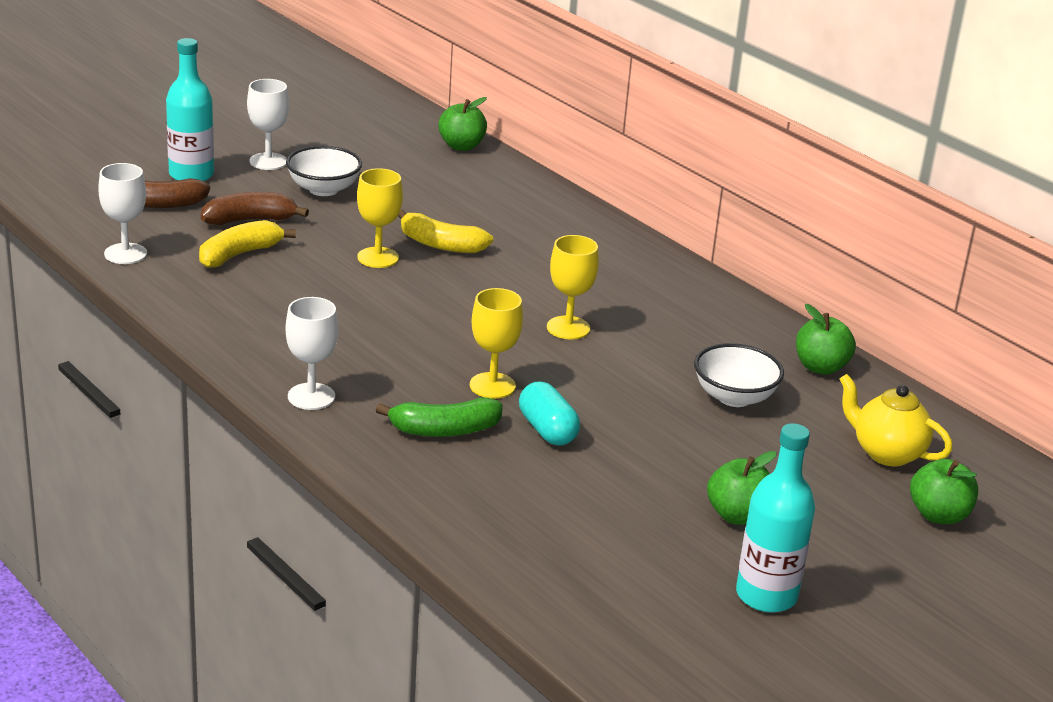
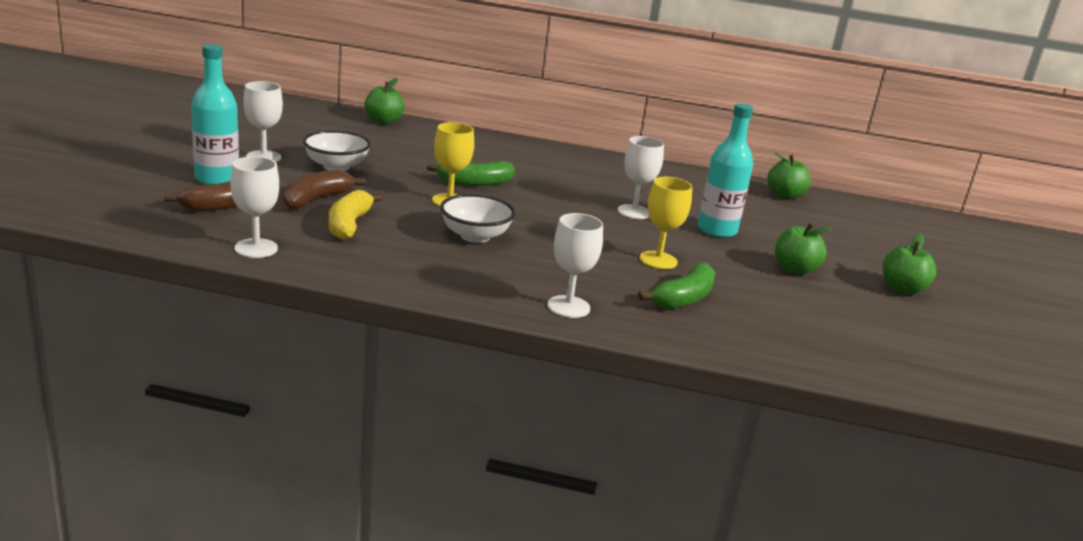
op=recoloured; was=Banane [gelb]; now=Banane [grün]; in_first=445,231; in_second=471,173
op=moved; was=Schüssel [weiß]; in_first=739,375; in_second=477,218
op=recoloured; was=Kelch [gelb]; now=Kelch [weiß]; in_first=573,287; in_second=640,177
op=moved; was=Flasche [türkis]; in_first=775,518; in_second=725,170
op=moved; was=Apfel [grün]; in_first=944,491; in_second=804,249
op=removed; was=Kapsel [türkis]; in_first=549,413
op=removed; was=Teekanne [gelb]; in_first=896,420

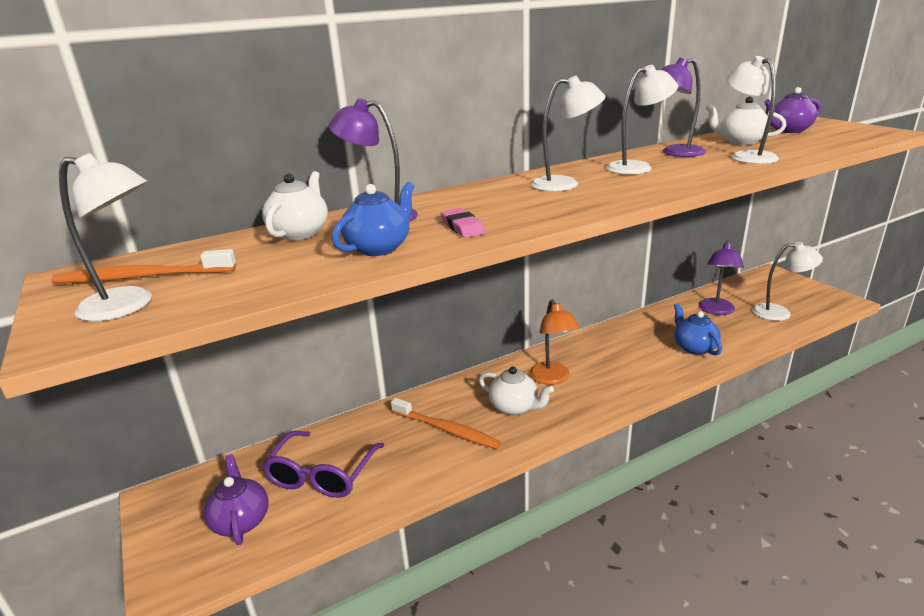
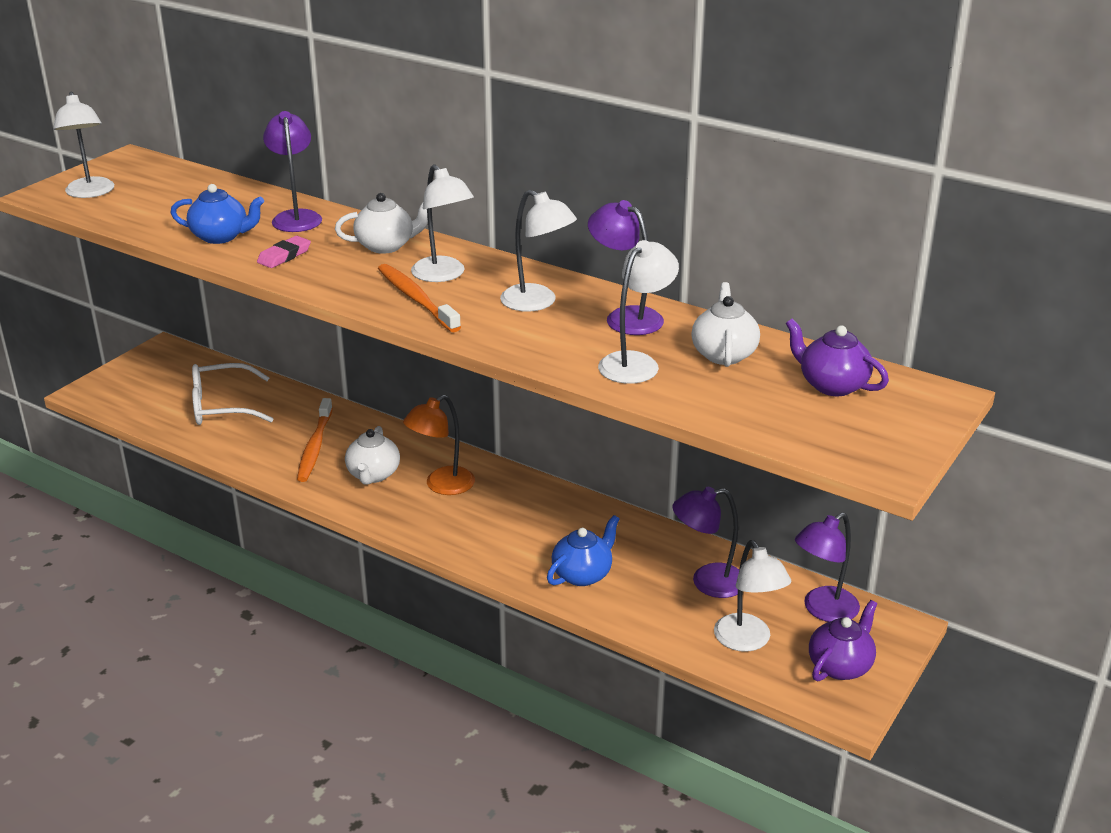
op=recoloured; was=Brille [lila]; now=Brille [weiß]; in_first=323,464; in_second=232,394
op=moved; was=Teekanne [weiß]; in_first=295,205; in_second=381,223
op=moved; was=Zahnbürste [orange]; in_first=143,266; in_second=419,298
op=added; now=Lampe [lila]; in_second=827,567
op=moved; was=Teekanne [lila]; in_first=235,499; in_second=843,640

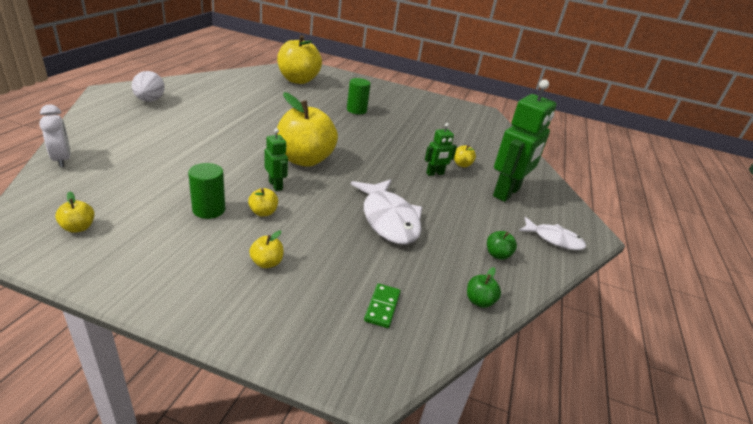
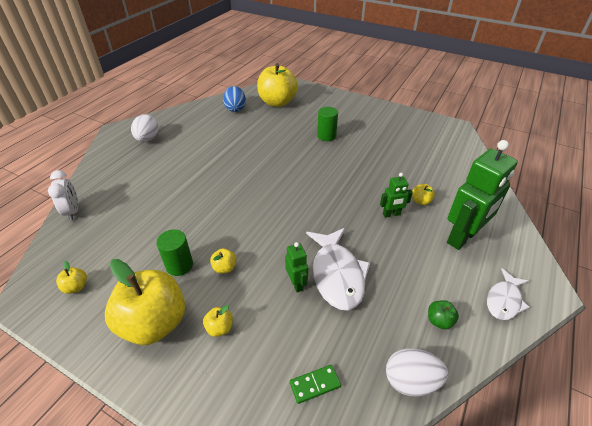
op=moved; was=Apfel [gelb]; in_first=307,129; in_second=145,302
op=added; now=Ei [blau]; in_second=234,99
op=moved; was=Roboter [grün]; in_first=276,159; in_second=296,267
op=turned; was=Dominostein [grün]; in_first=382,305; in_second=315,384; clockwise=45
op=replaced; was=Apfel [grün]; now=Ei [weiß]; in_first=484,287; in_second=417,372
op=turned; was=Fisch [weiß]; in_first=552,233; in_second=508,294; clockwise=90

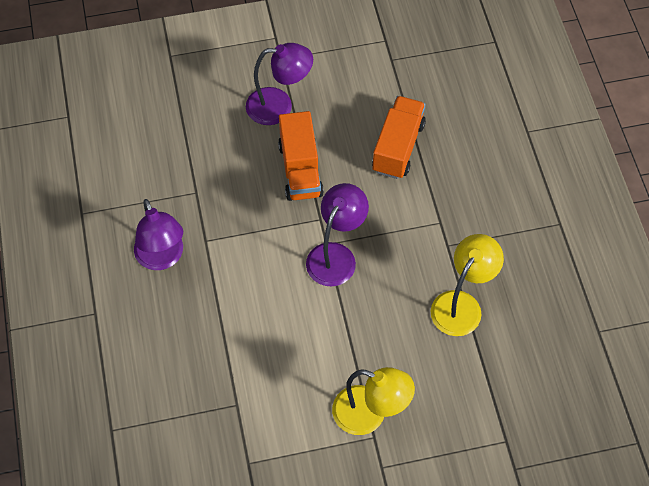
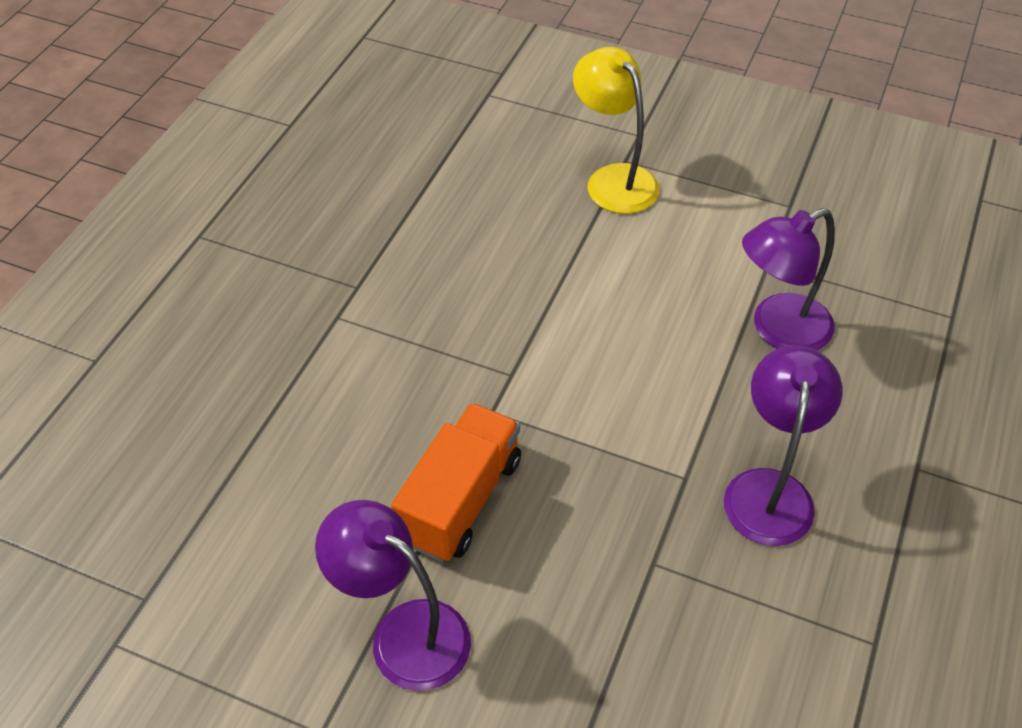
op=moved; was=Lampe [lila]; in_first=337,234; in_second=788,279
op=removed; was=Lastwagen [orange]; in_first=399,137
op=removed; was=Lampe [gelb]; in_first=467,285

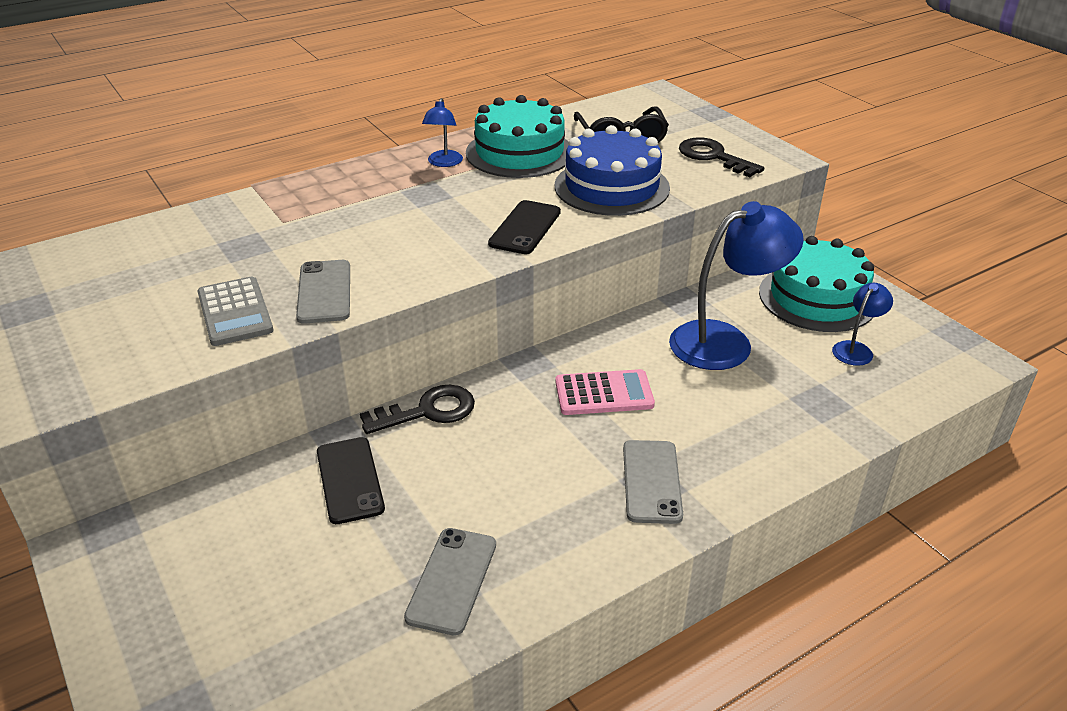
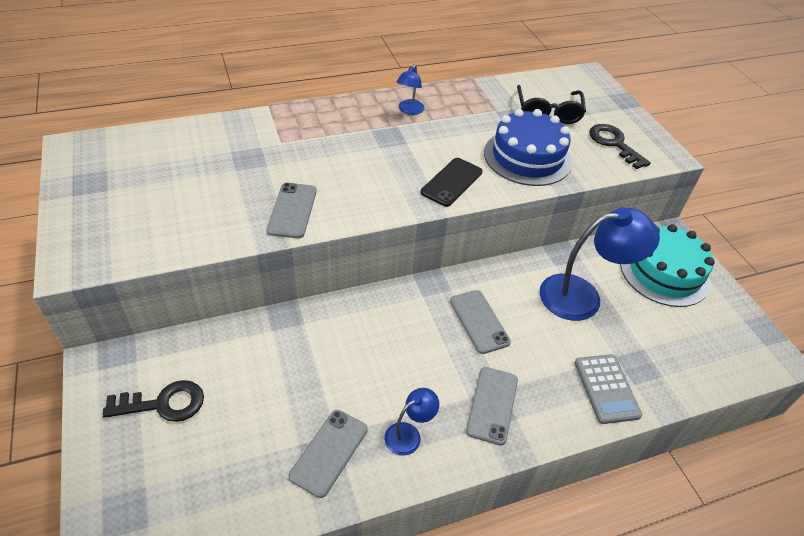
op=moved; was=Schlüssel [schwarz]; in_first=417,409; in_second=153,401
op=moved; was=Lampe [blau]; in_first=862,324; in_second=412,422
op=replaced; was=Taschenrechner [rosa]; now=Handy [grau]; in_first=605,392; in_second=480,322
op=moved; was=Taschenrechner [grau]; in_first=236,311; in_second=608,389
op=removed; was=Handy [schwarz]; in_first=351,480
op=removed; was=Kuchen [türkis]; in_first=517,136

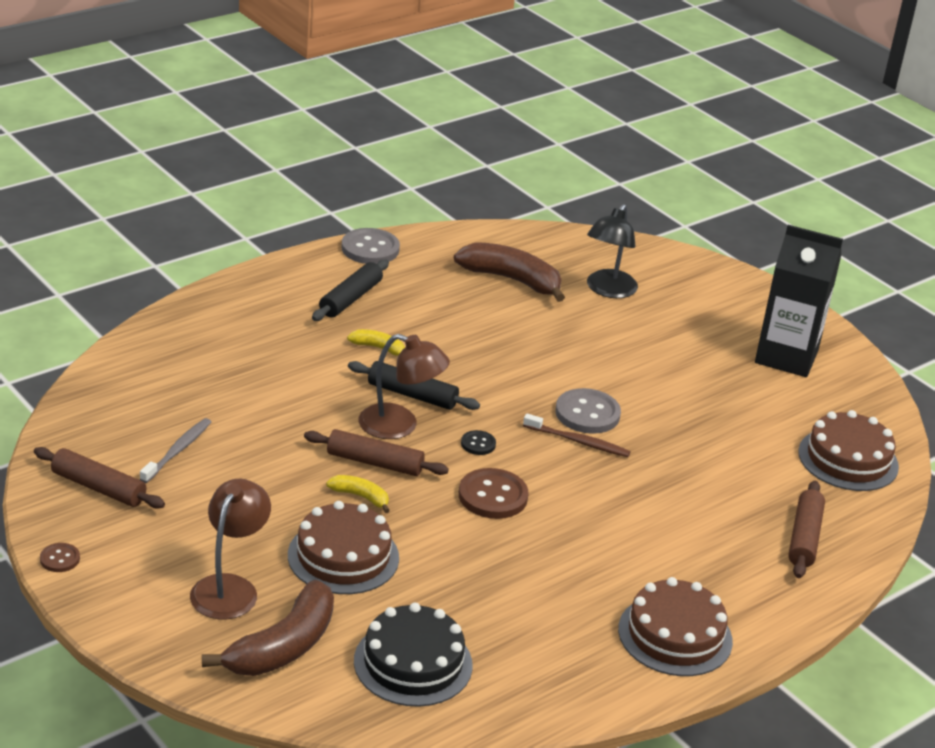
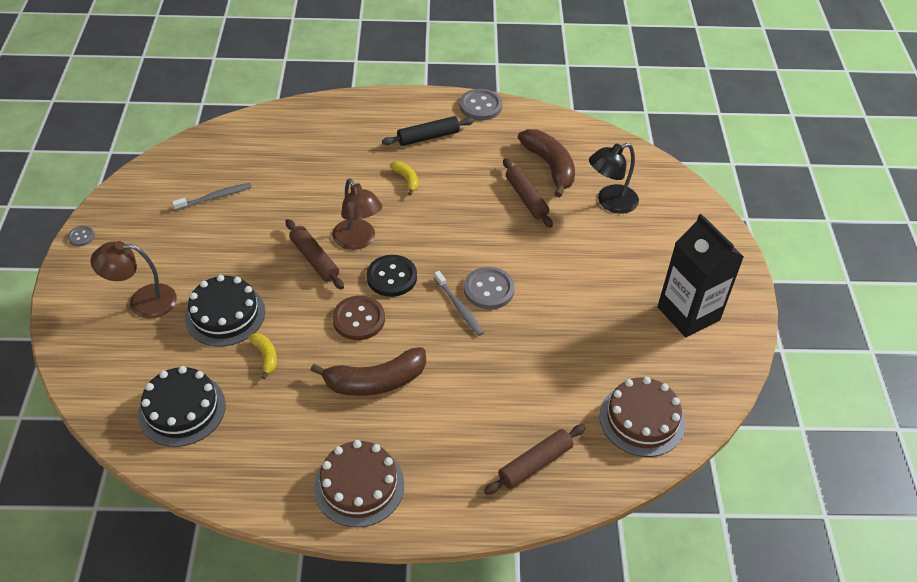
op=recoloured; was=Knopf [braun]; now=Knopf [grau]; in_first=60,557; in_second=81,236
op=turned; was=Lampe [braun]; in_first=230,549; in_second=133,280; clockwise=-150
op=recoloured; was=Kuchen [braun]; now=Kuchen [schwarz]; in_first=343,547; in_second=225,310
op=moved; was=Banane [gelb]; in_first=358,494; in_second=263,356
op=moved; was=Banane [braun]; in_first=268,628; in_second=368,371
op=resized; was=Knopf [schwarz]; in_first=478,442; in_second=392,276; ratio=1.92
op=recoloured; was=Zahnbürste [braun]; now=Zahnbürste [grau]; in_first=577,435; in_second=458,303
op=moved; was=Nudelholz [braun]; in_first=99,478; in_second=528,193
op=removed; was=Nudelholz [schwarz]; in_first=414,385

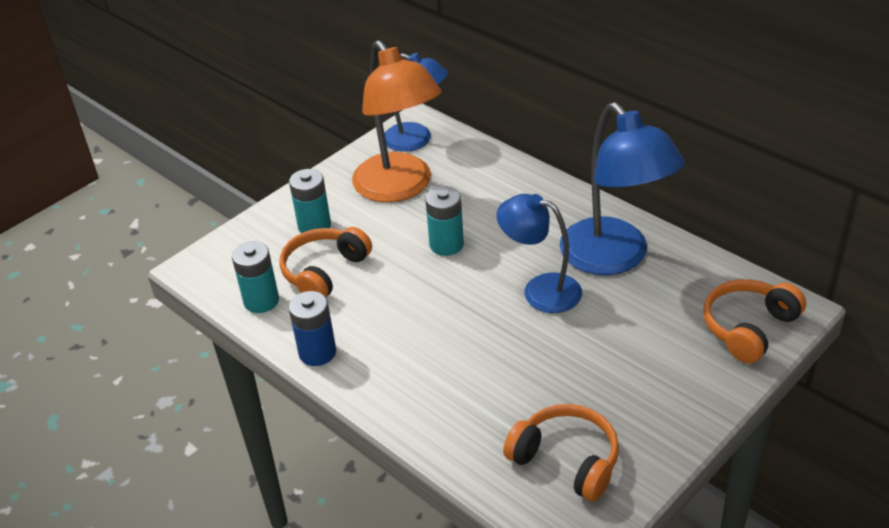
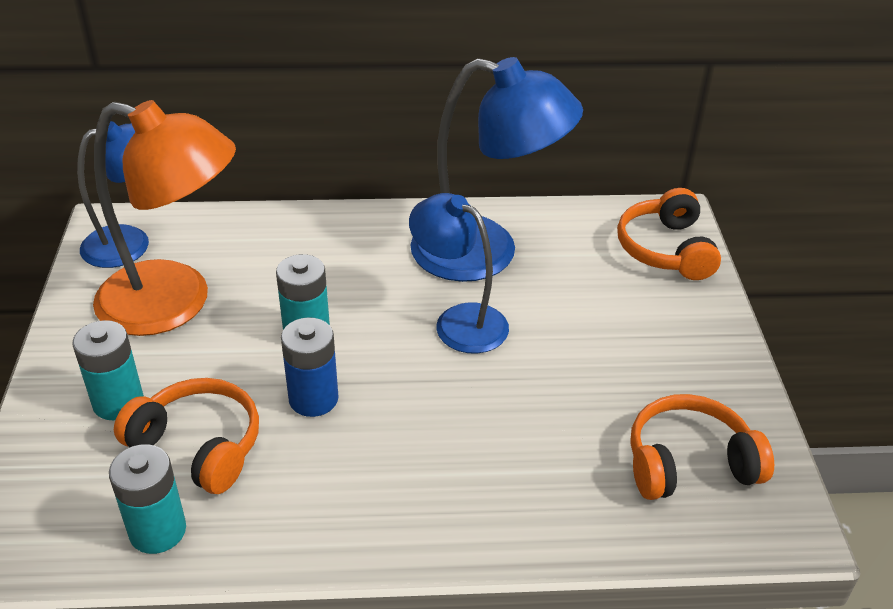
op=turned; was=Kopfhörer [orange]; in_first=325,262; in_second=186,436; clockwise=135
op=moved; was=Batterie [blau]; in_first=312,328; in_second=310,367
op=turned; was=Lampe [blau]; in_first=539,253; in_second=459,273; clockwise=60

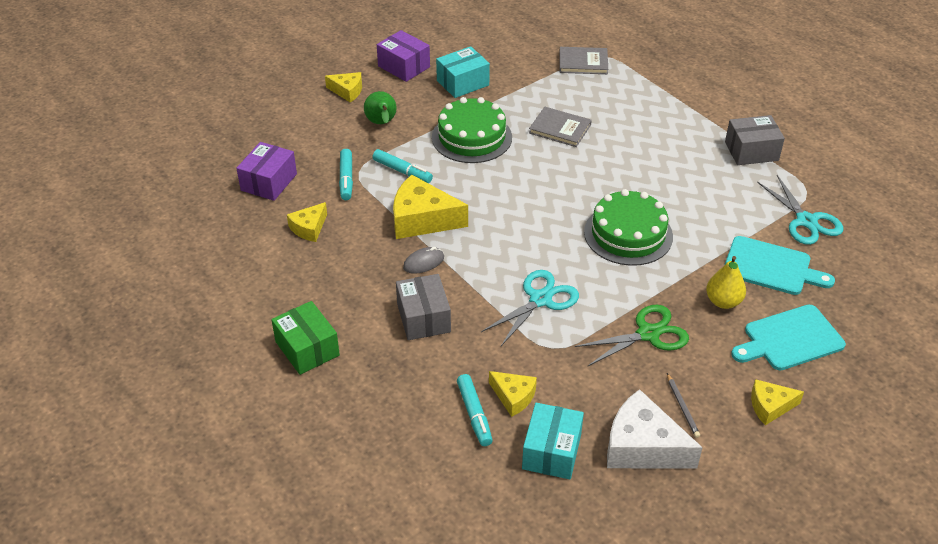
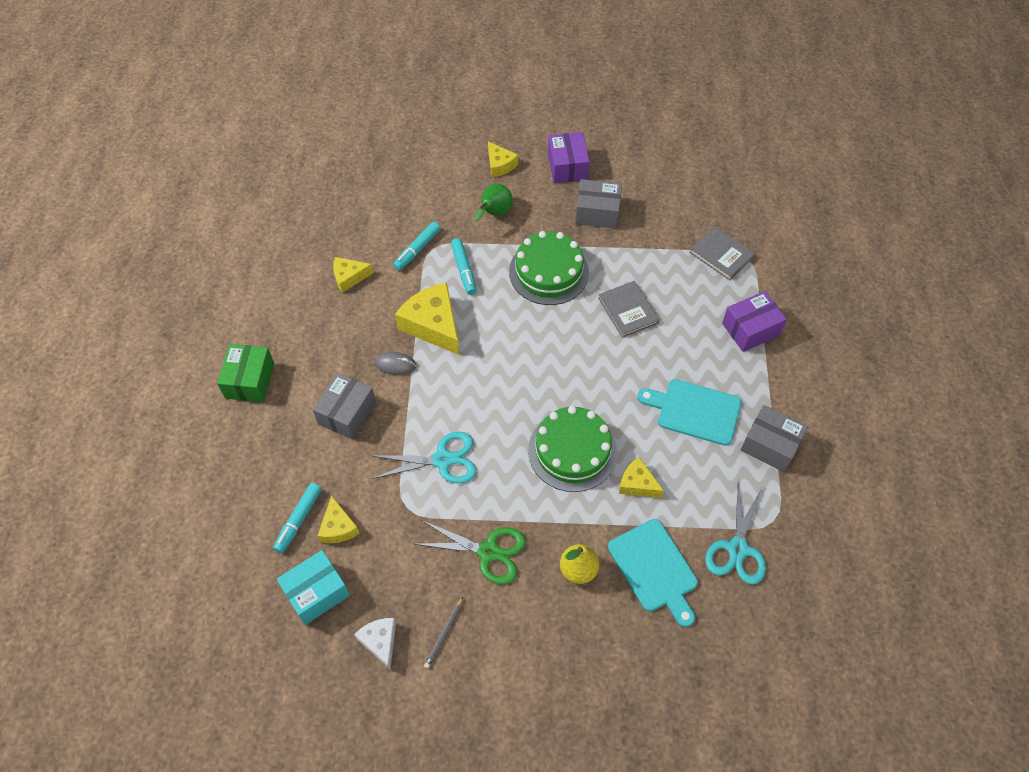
op=resized; was=Käse [weiß]; in_first=655,429; in_second=375,643; ratio=0.56
op=recoloured; was=Schachtel [türkis]; now=Schachtel [grau]; in_first=463,72; in_second=598,204
op=moved; was=Käse [gelb]; in_first=777,402; in_second=641,477
op=moved; was=Schneidebrett [türkis]; in_first=788,337; in_second=689,412
op=moved; was=Schachtel [lila]; in_first=266,171; in_second=754,321

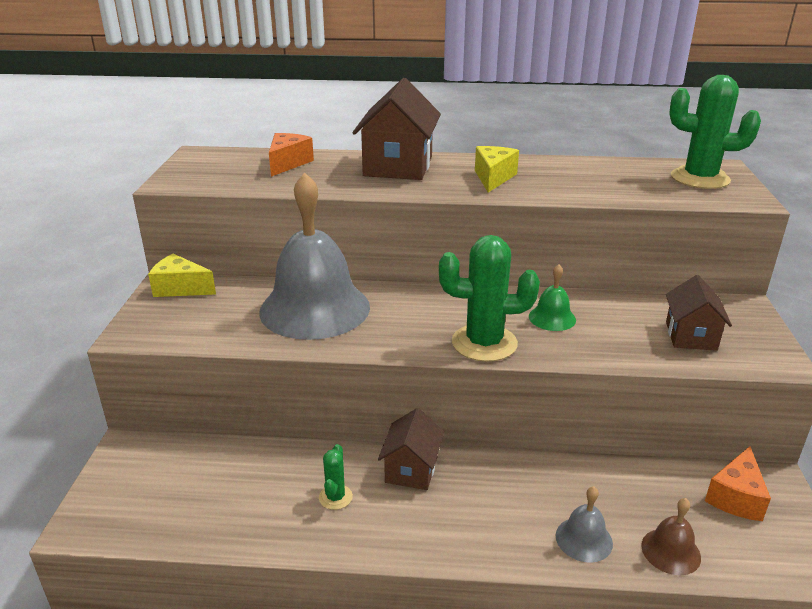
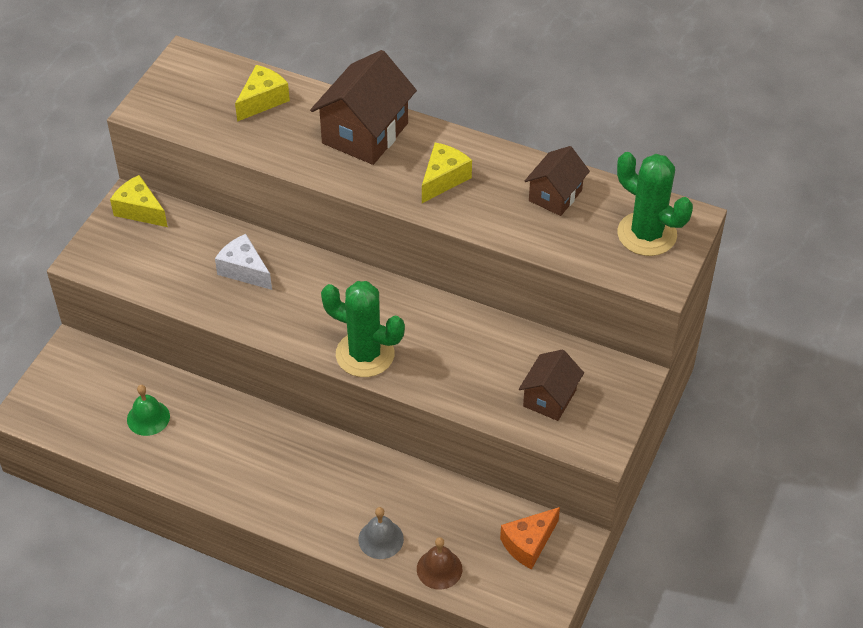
op=moved; was=Glocke [grün]; in_first=552,297; in_second=148,410
op=replaced; was=Glocke [grau]; now=Käse [weiß]; in_first=314,256; in_second=243,262
op=recoloured; was=Käse [orange]; now=Käse [gelb]; in_first=291,155; in_second=262,93
op=moved; was=Haus [braun]; in_first=411,449; in_second=557,181
op=removed; was=Kaktus [grün]; in_first=336,477

